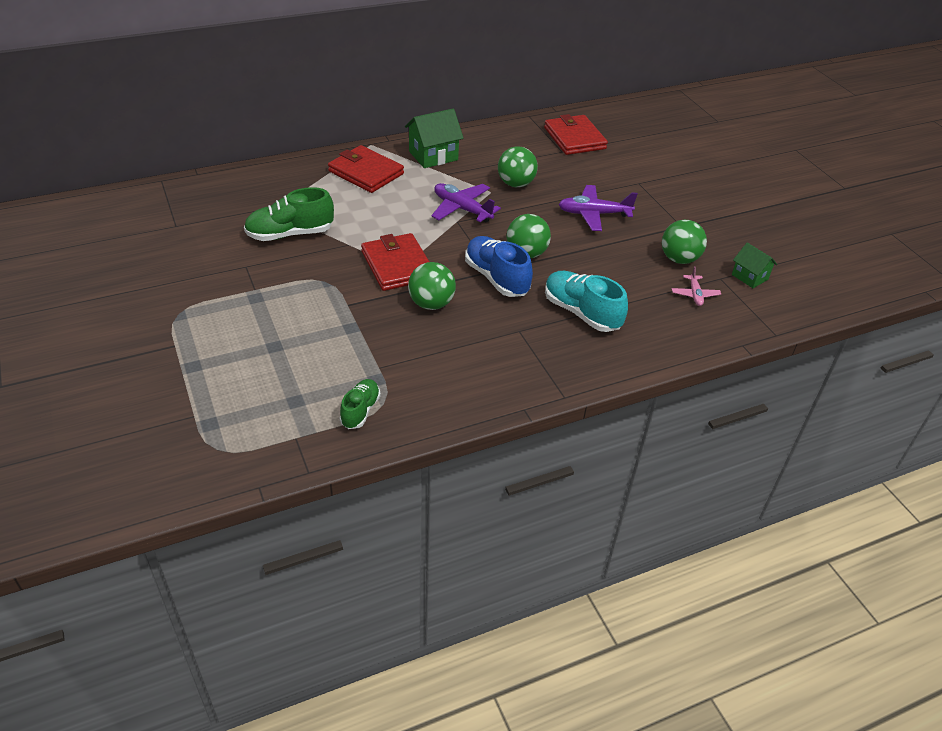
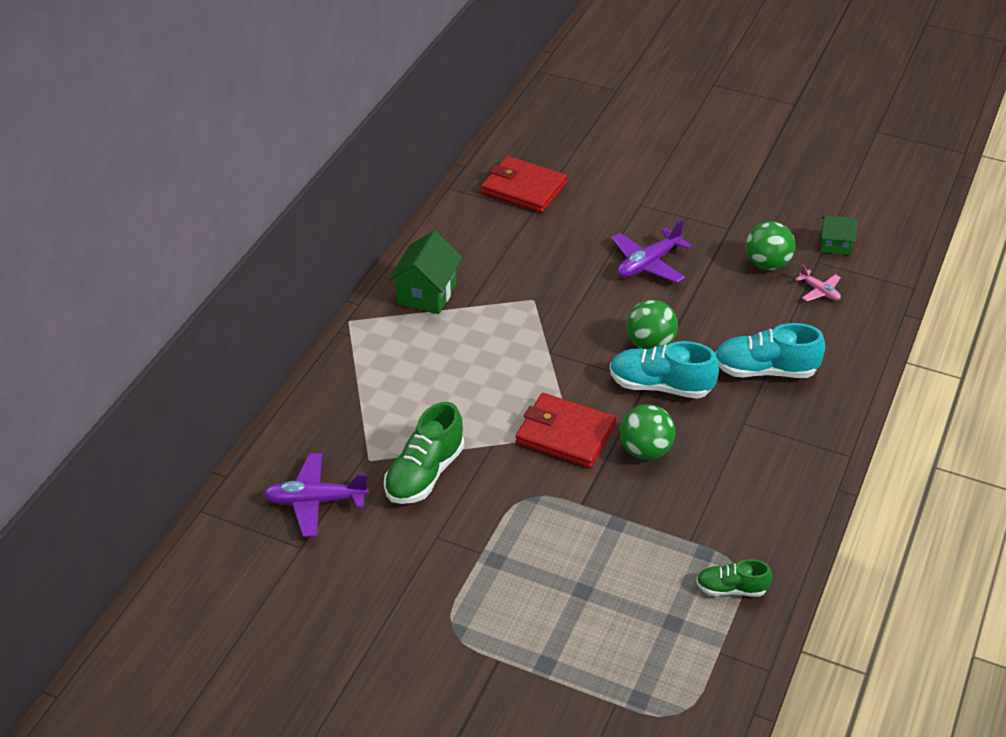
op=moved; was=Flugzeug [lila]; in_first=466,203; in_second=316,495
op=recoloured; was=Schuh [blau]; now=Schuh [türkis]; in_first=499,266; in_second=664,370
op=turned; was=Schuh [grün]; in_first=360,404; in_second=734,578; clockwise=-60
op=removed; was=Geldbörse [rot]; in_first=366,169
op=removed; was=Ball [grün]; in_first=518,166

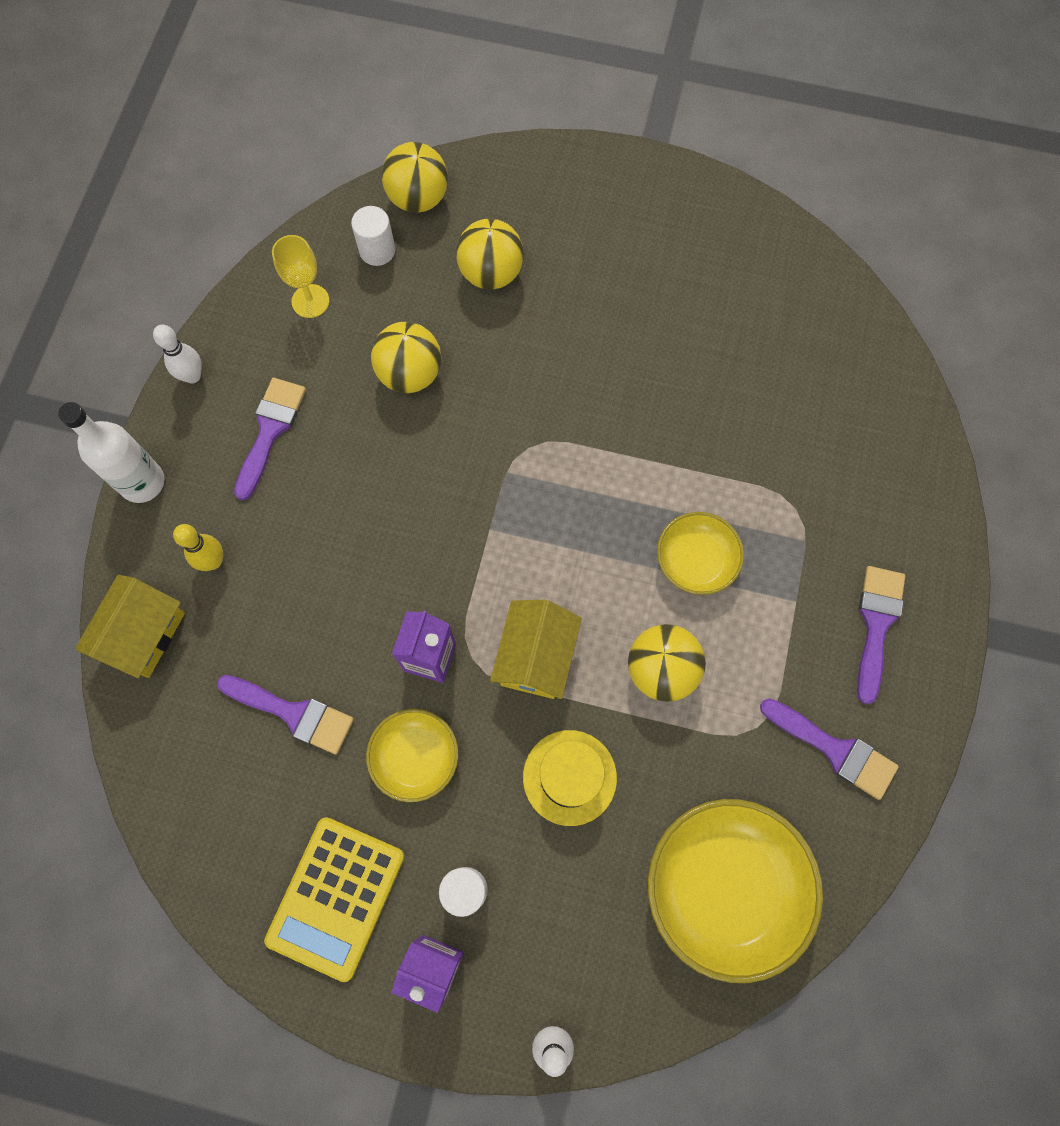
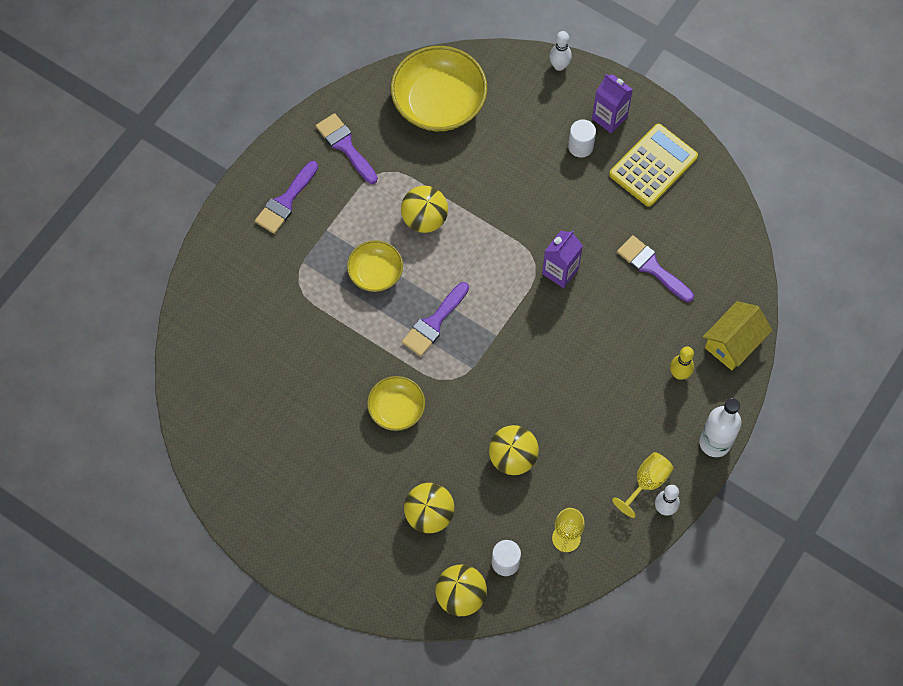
op=moved; was=Schüssel [gelb]; in_first=412,755; in_second=396,403
op=moved; was=Pinsel [lila]; in_first=270,439; in_second=435,319
op=added; now=Kelch [gelb]; in_second=643,485
op=removed; was=Haus [gelb]; in_first=536,649
op=removed; was=Hut [gelb]; in_first=570,778

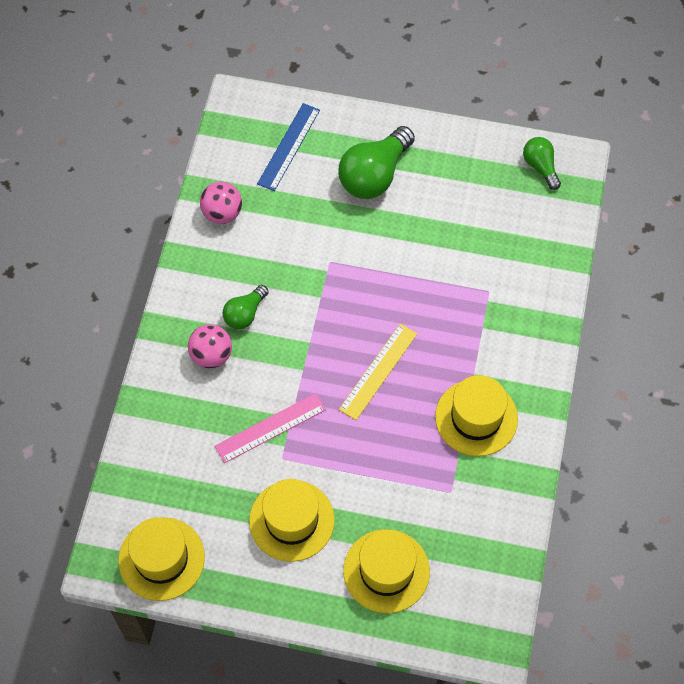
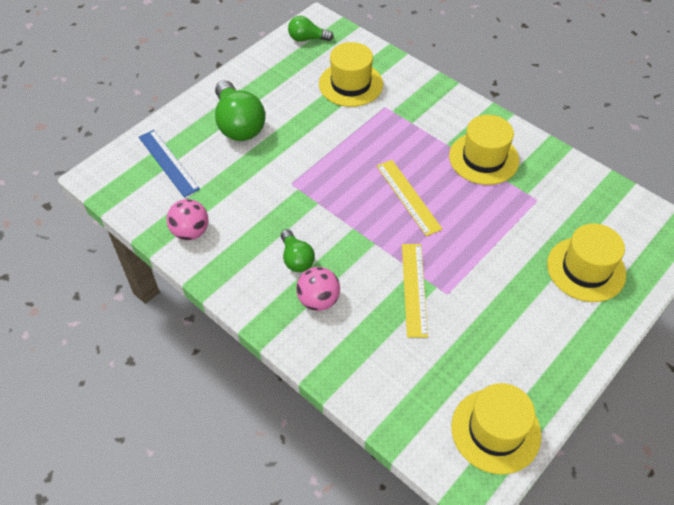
op=moved; was=Hut [gelb]; in_first=292,520; in_second=351,74
op=recoloured; was=Lineal [rosa]; now=Lineal [gelb]; in_first=270,428; in_second=415,291

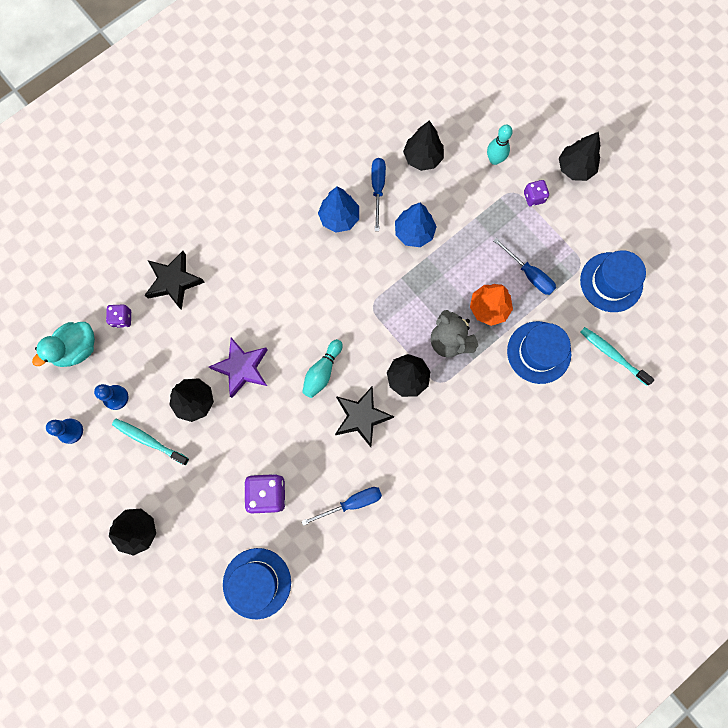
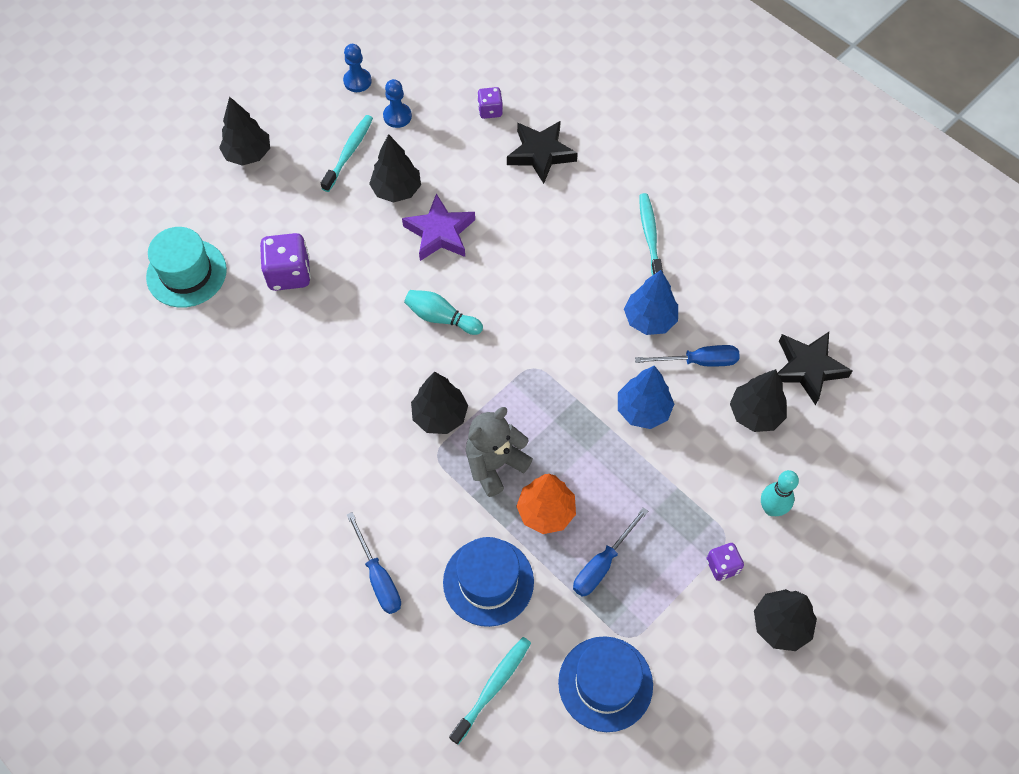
op=recoloured; was=Hut [blau]; now=Hut [türkis]; in_first=257,583; in_second=186,267
op=moved; was=Schraubenzieher [blau]; in_first=342,506; in_second=374,563
op=added; now=Zahnbürste [türkis]; in_second=651,234
op=moved; was=Stern [schwarz]; in_first=364,417; in_second=815,368
op=removed; was=Ente [türkis]; in_first=63,344

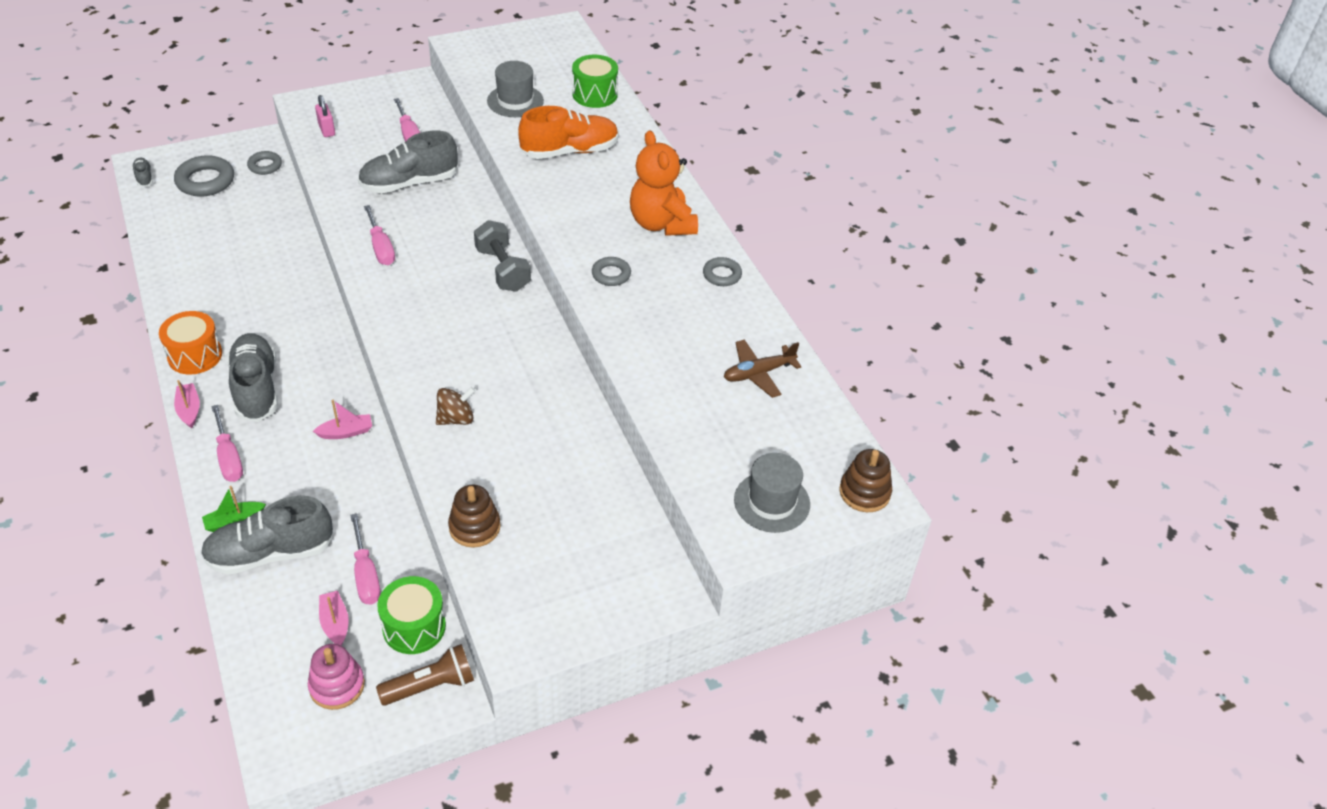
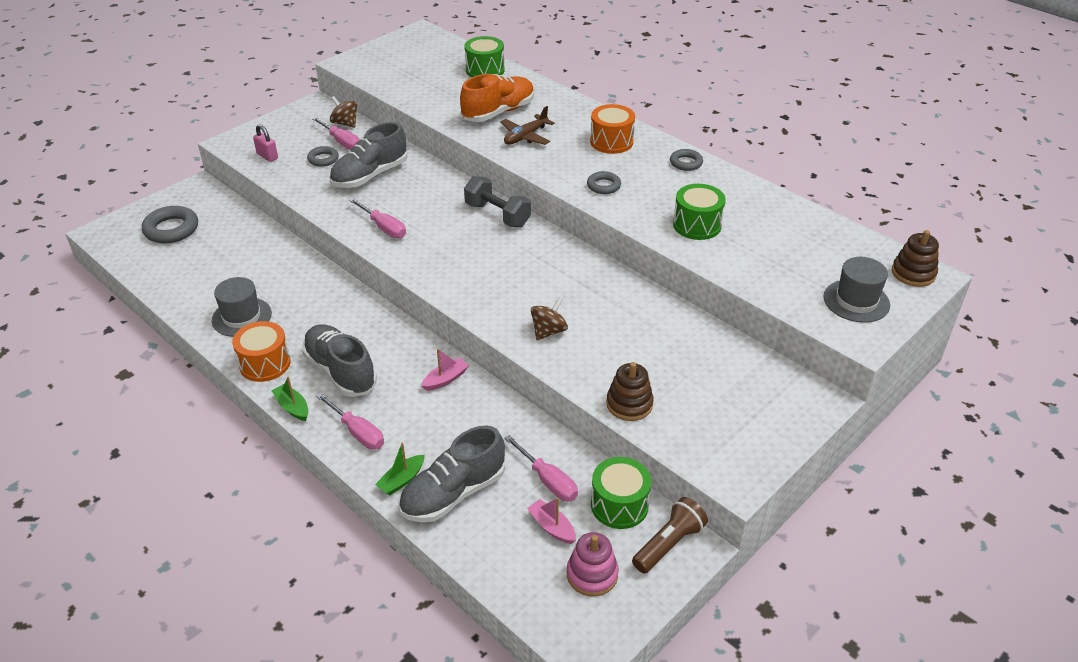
op=moved; was=Hut [grau]; in_first=515,89; in_second=242,307
op=recoloured; was=Boot [rosa]; now=Boot [grün]; in_first=187,404; in_second=290,399
op=moved; was=Ring [grau]; in_first=264,163; in_second=323,156
op=added; now=Kreisel [braun]; in_second=343,112
op=moved; was=Flugzeug [braun]; in_first=763,368; in_second=527,125
op=replaced; was=Teddybär [orange]; now=Trommel [orange]; in_first=664,183; in_second=612,129
op=added; now=Trommel [grün]; in_second=699,212
op=removed; was=Schuh [grau]; in_first=142,172

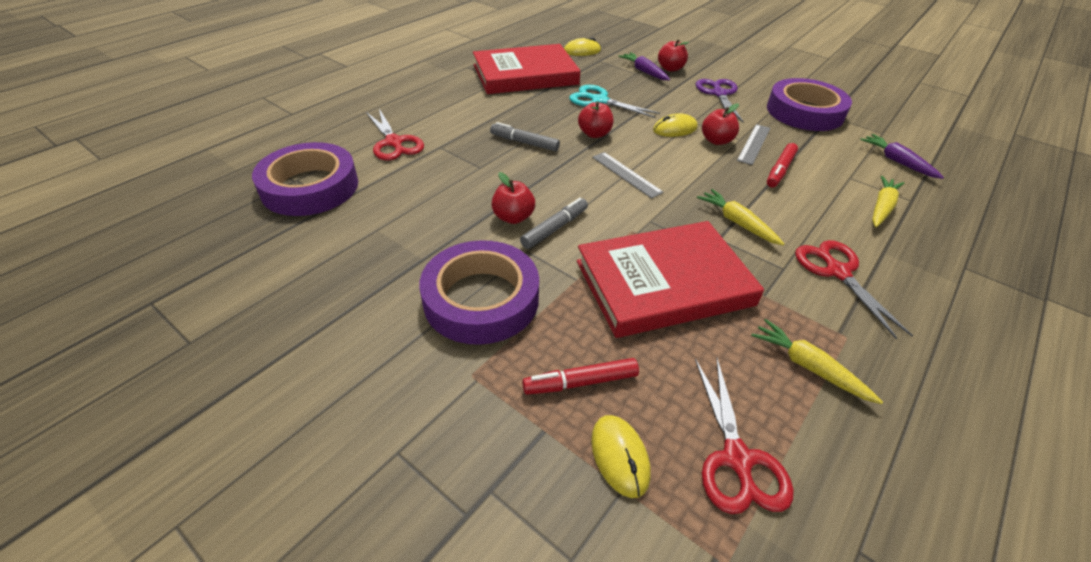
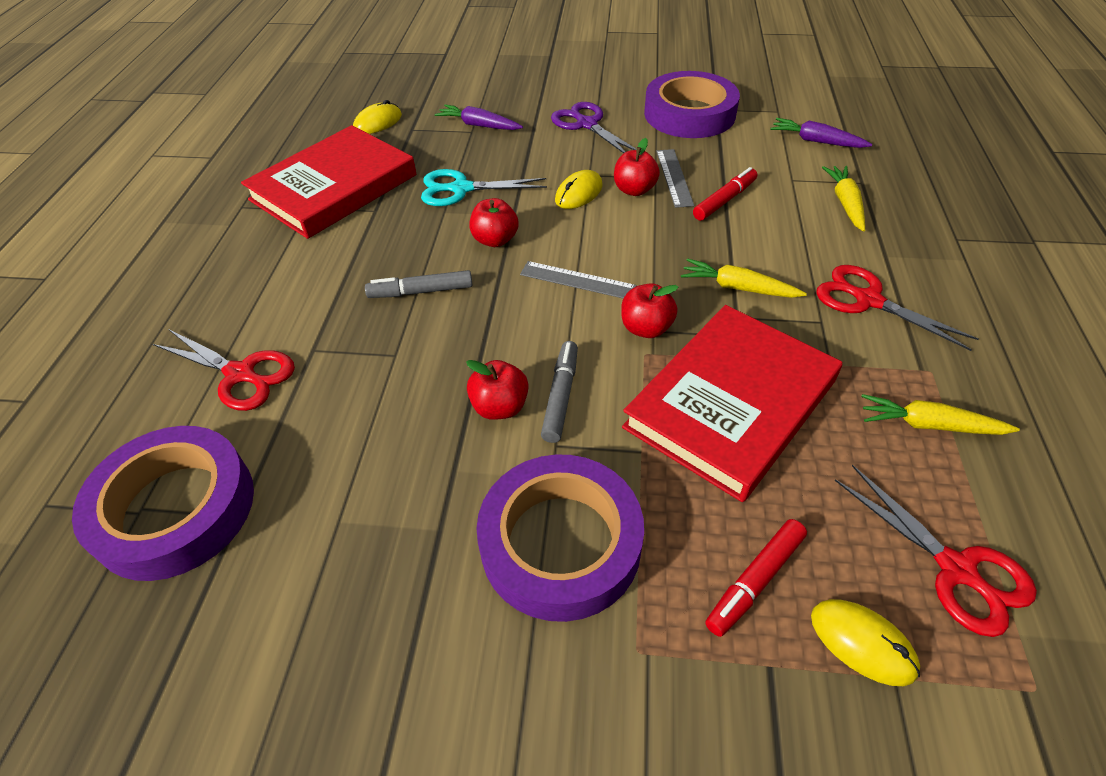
op=moved; was=Apfel [rot]; in_first=673,55; in_second=649,310
op=turned; was=Filzstift [rot]; in_first=782,165; in_second=725,194; clockwise=-135

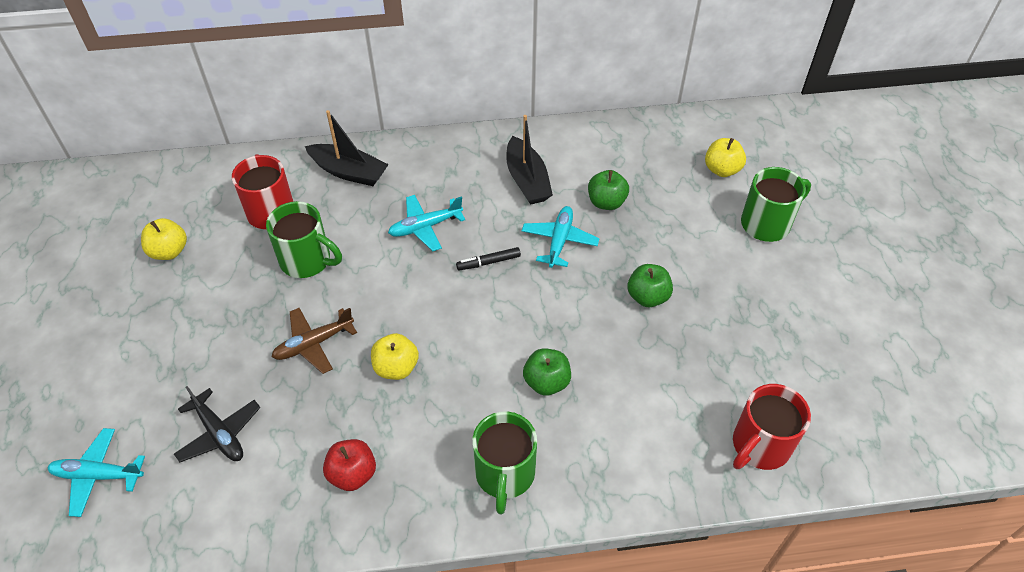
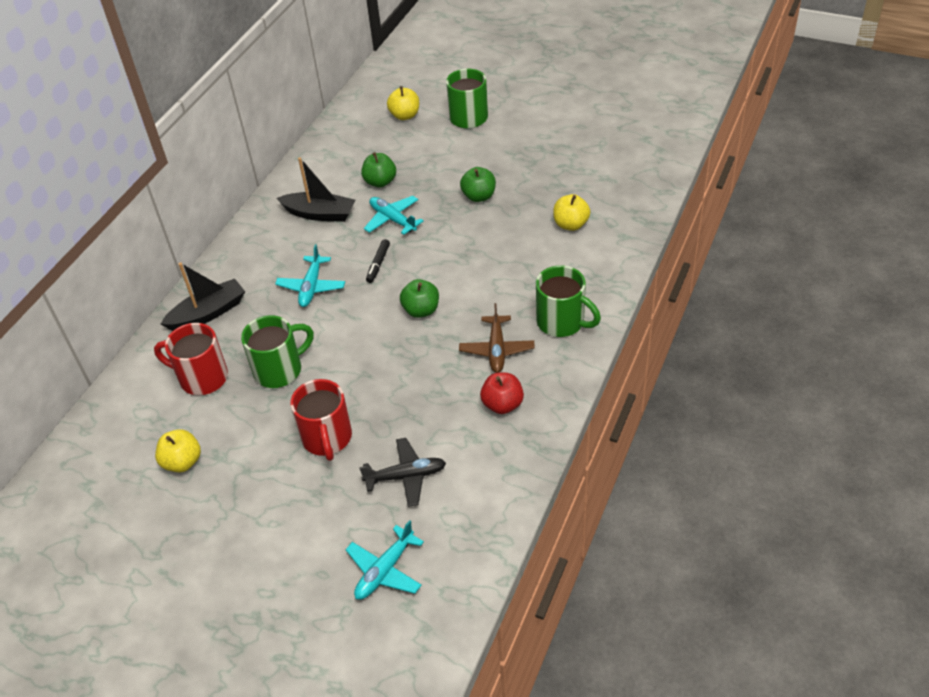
op=moved; was=Tasse [rot]; in_first=772,427; in_second=321,420
op=moved; was=Apfel [grün]; in_first=547,372; in_second=419,298
op=moved; was=Flugzeug [braun]; in_first=314,341; in_second=497,338
op=moved; was=Apfel [gelb]; in_first=395,356; in_second=571,212

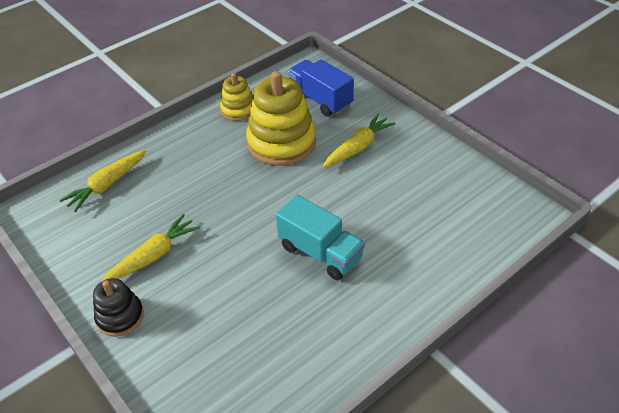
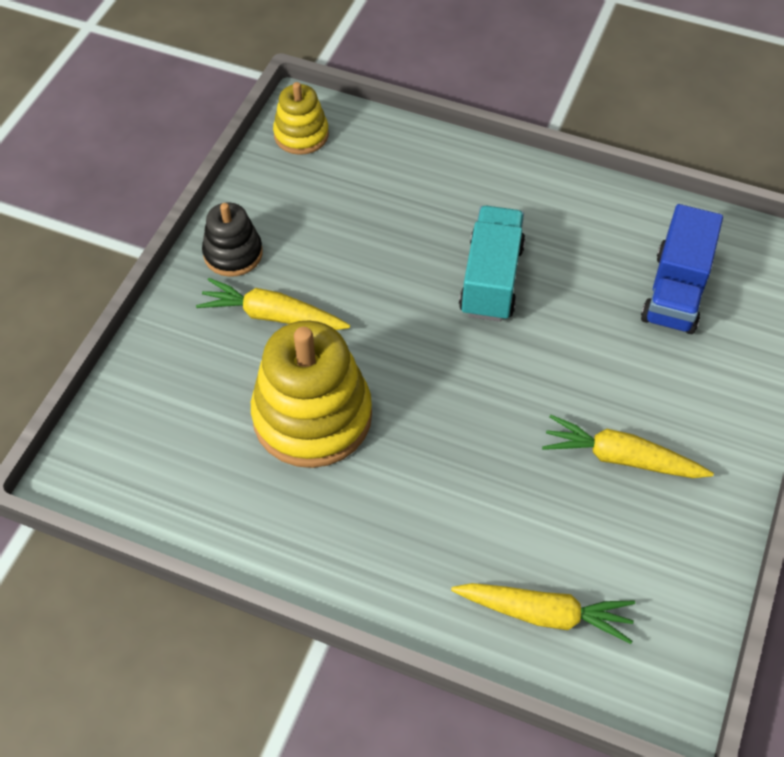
op=moved; was=Stapelspielzeug [schwarz]; in_first=118,307; in_second=232,240
op=moved; was=Stapelspielzeug [gelb]; in_first=236,97; in_second=301,118
op=moved; was=Lastwagen [blau]; in_first=321,88; in_second=682,269

